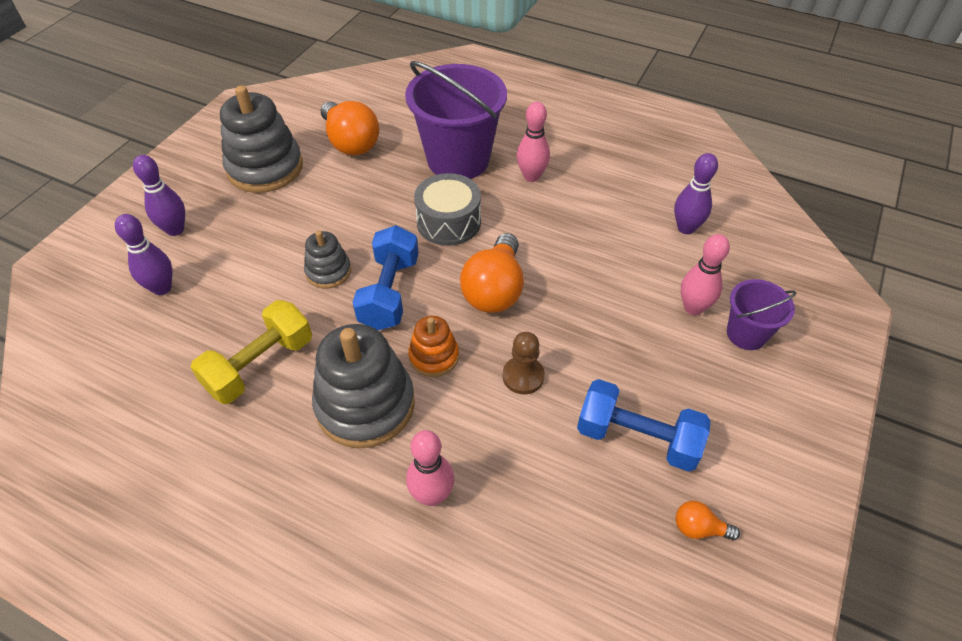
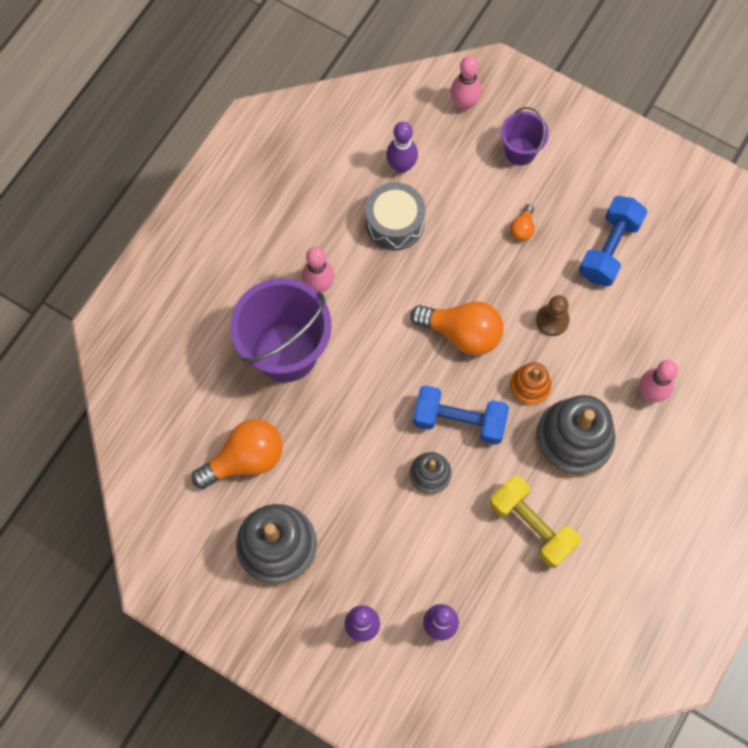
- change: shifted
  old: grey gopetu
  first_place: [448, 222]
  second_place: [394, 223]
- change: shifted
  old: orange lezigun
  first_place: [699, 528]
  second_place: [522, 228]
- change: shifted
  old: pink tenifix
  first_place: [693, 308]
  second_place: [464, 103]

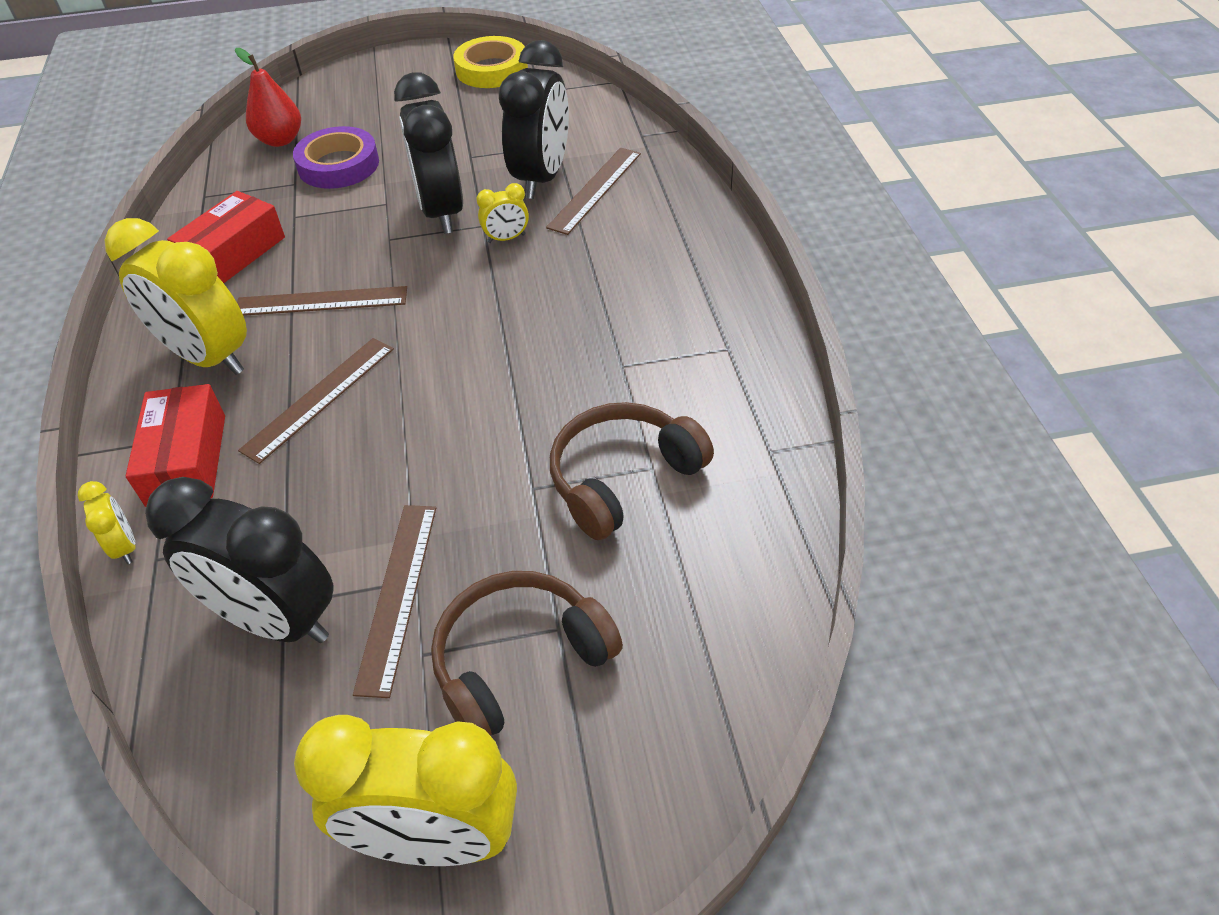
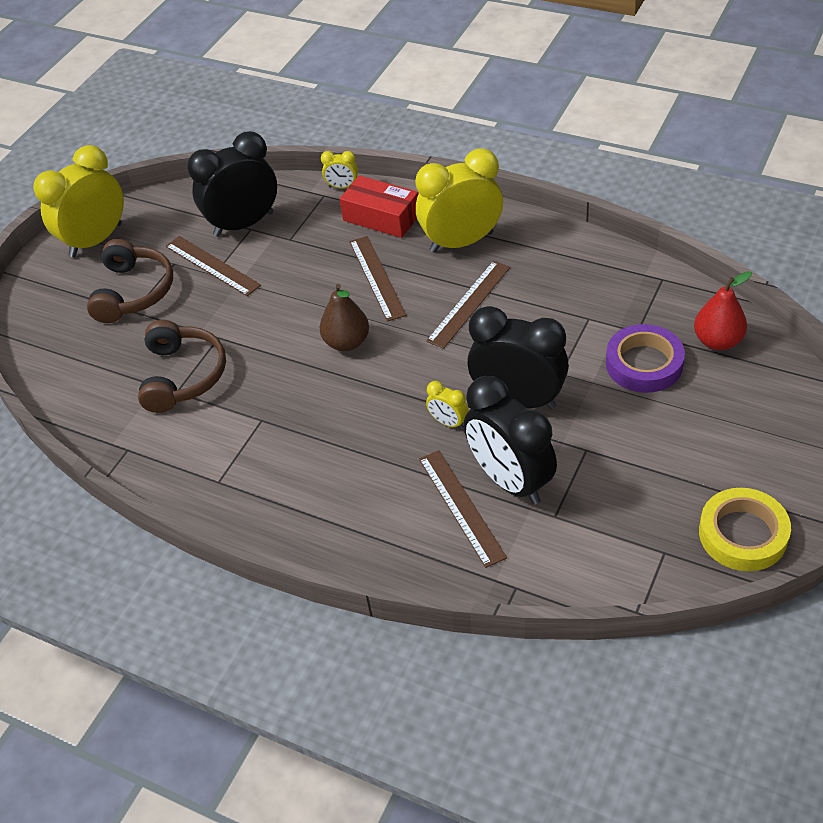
- change: gone
  old: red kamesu
  first_place: [234, 254]
- change: new
  new: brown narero
  second_place: [347, 342]
- change: rotated
  old: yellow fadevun
  first_place: [506, 238]
  second_place: [448, 422]
  degrees: -75

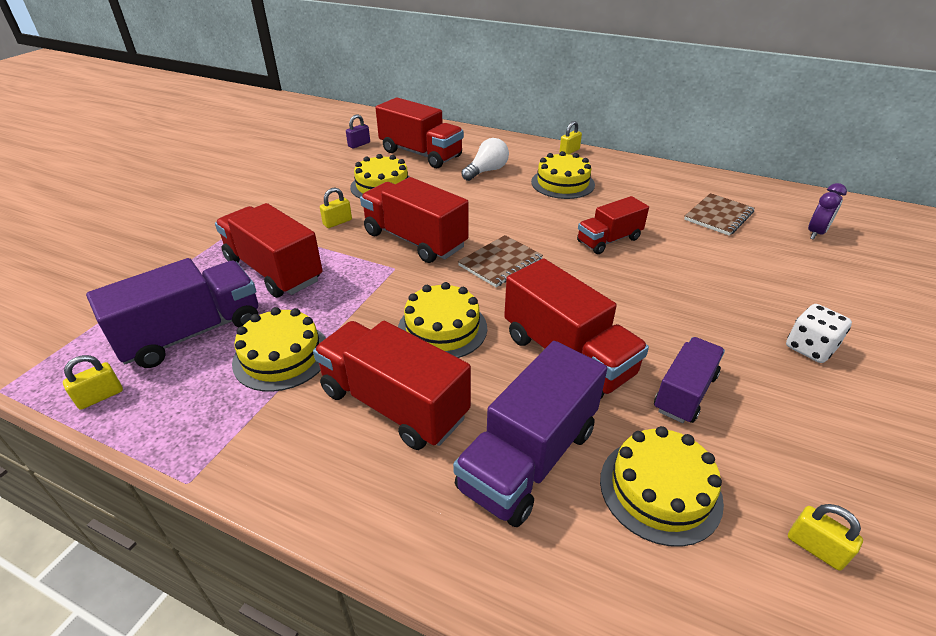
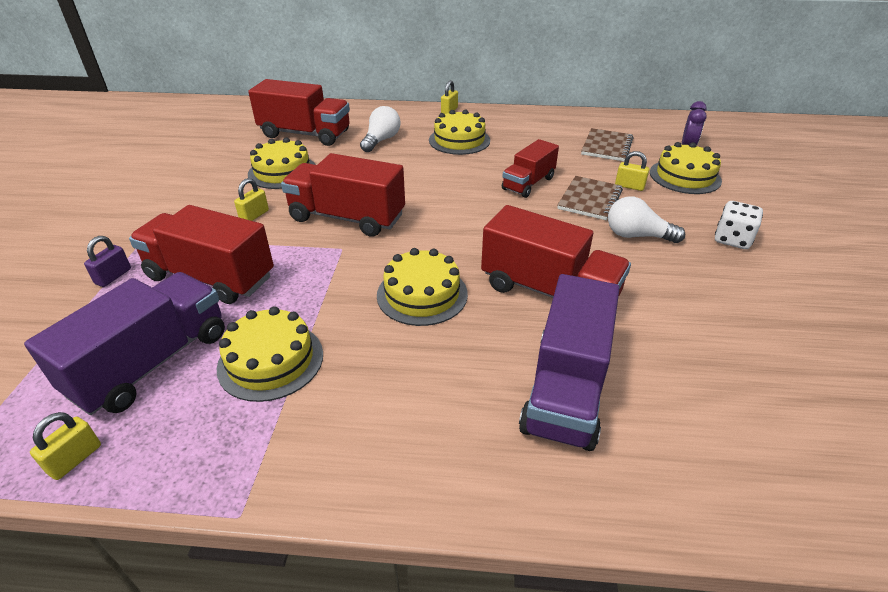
- change: gone
  old: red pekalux
  first_place: [394, 404]
- change: gone
  old: purple pekalux
  first_place: [685, 393]
- change: new
  new: white lezigun
  second_place: [637, 236]
- change: shifted
  old: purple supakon
  first_place: [359, 144]
  second_place: [113, 276]
- change: shifted
  old: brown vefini
  first_place: [500, 263]
  second_place: [589, 199]
- change: shifted
  old: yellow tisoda
  first_place: [660, 489]
  second_place: [685, 176]
- change: shifted
  old: yellow supakon
  first_place: [815, 548]
  second_place: [629, 186]

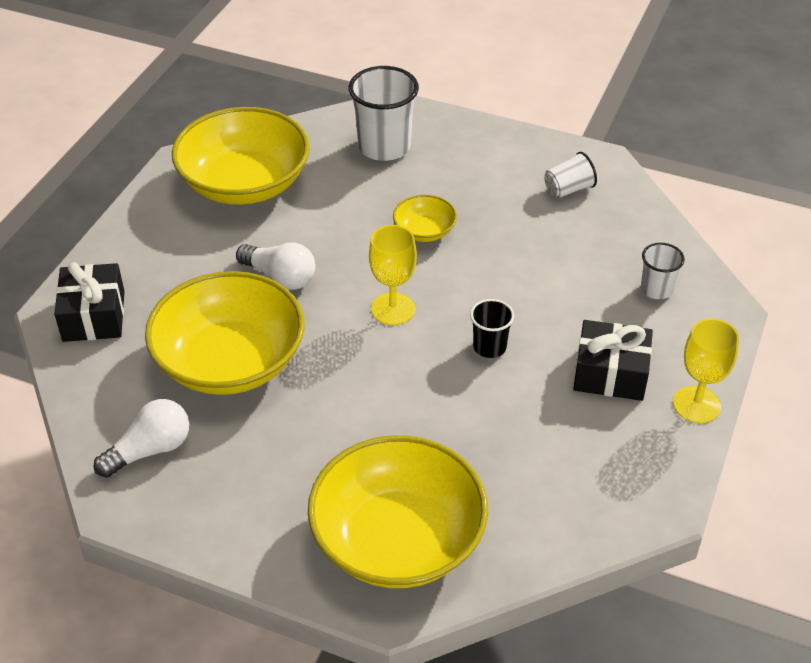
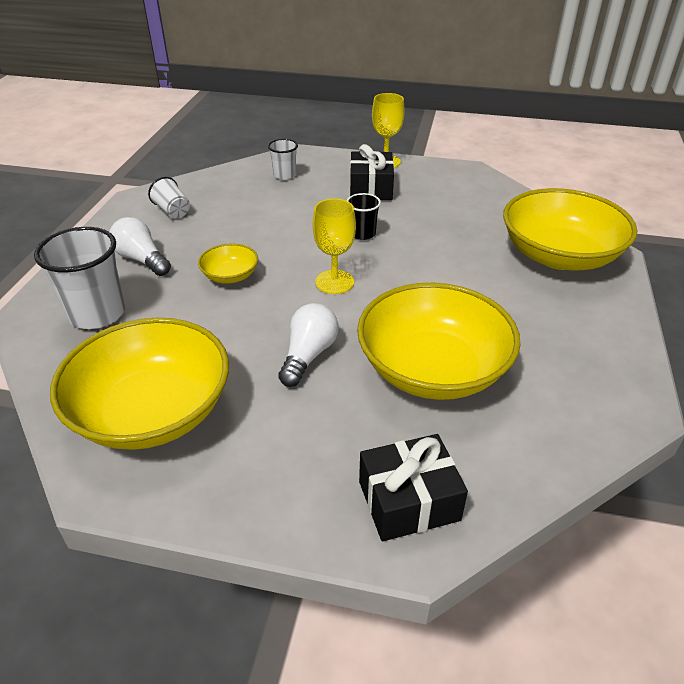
- change: shifted
  old: white lezigun
  first_place: [150, 450]
  second_place: [142, 259]

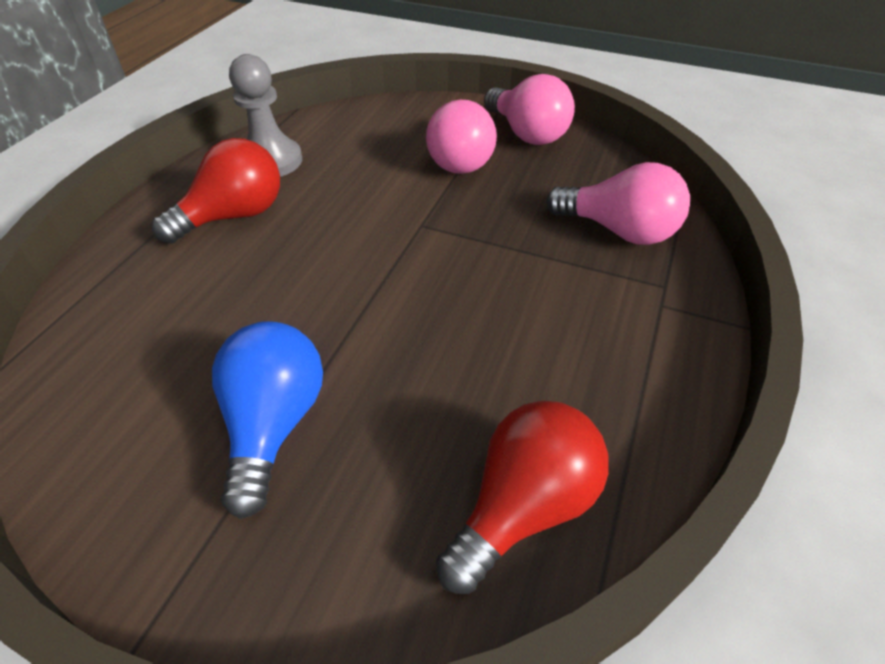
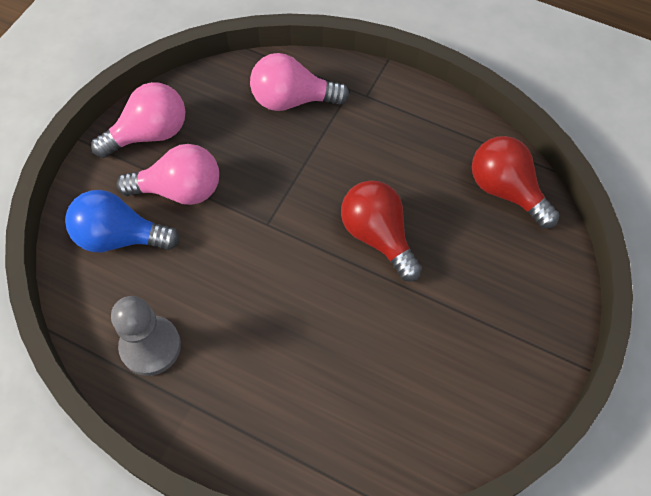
- change: shifted
  old: red lezigun
  first_place: [234, 216]
  second_place: [378, 236]
- change: shifted
  old: blue lezigun
  first_place: [274, 424]
  second_place: [120, 237]
- change: rotated
  old: pink lezigun
  first_place: [619, 231]
  second_place: [292, 100]
  degrees: -120

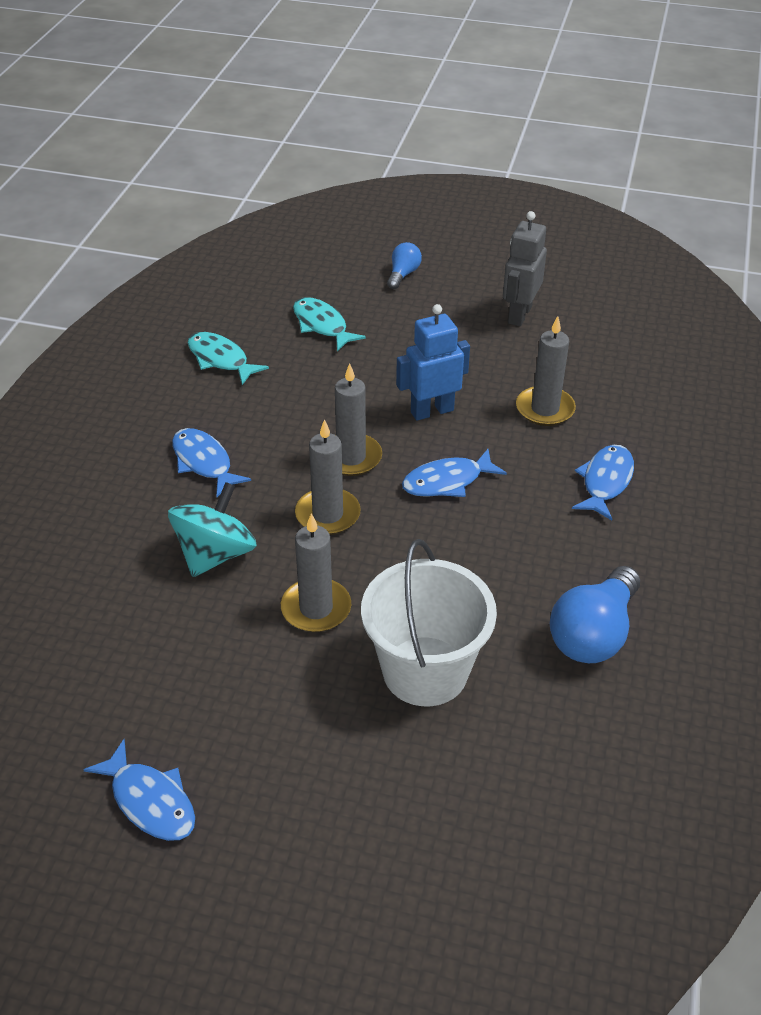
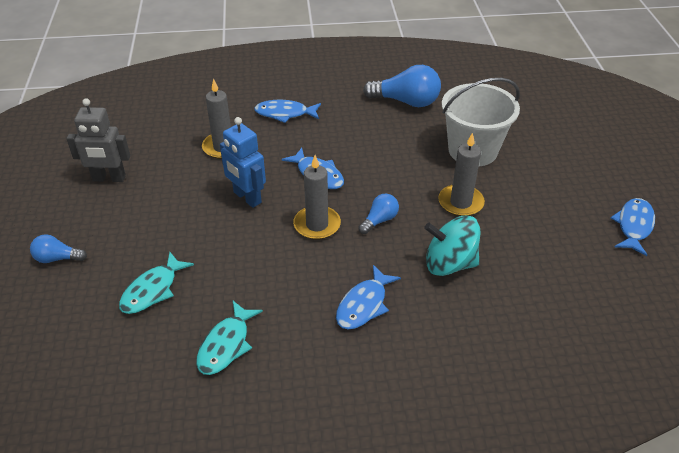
- change: swapped
  old: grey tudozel
  new: blue lezigun
  first_place: [327, 514]
  second_place: [379, 220]

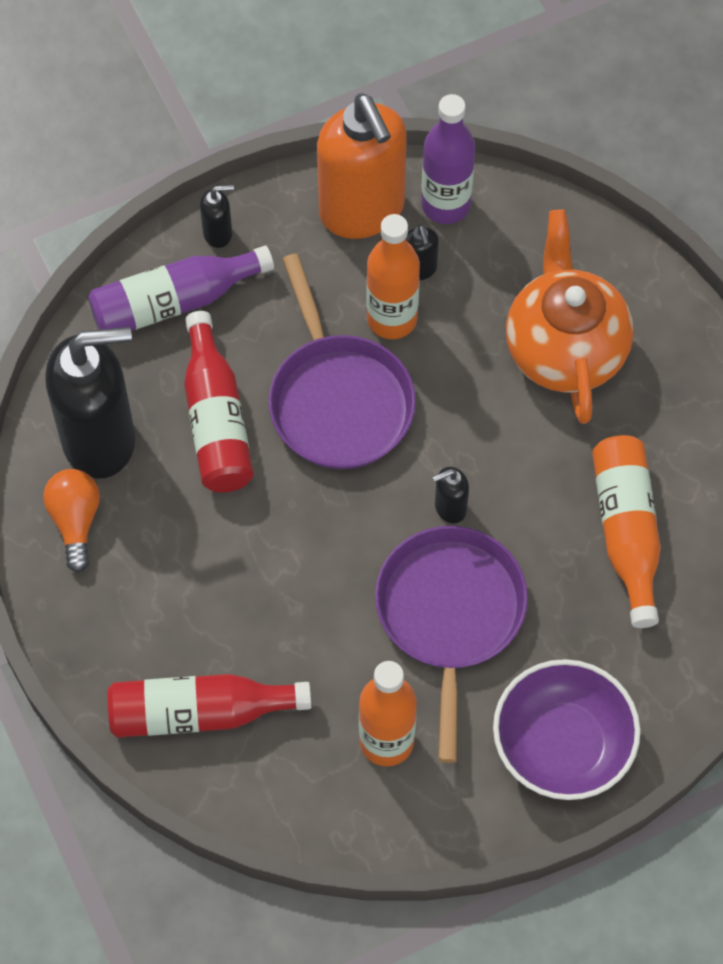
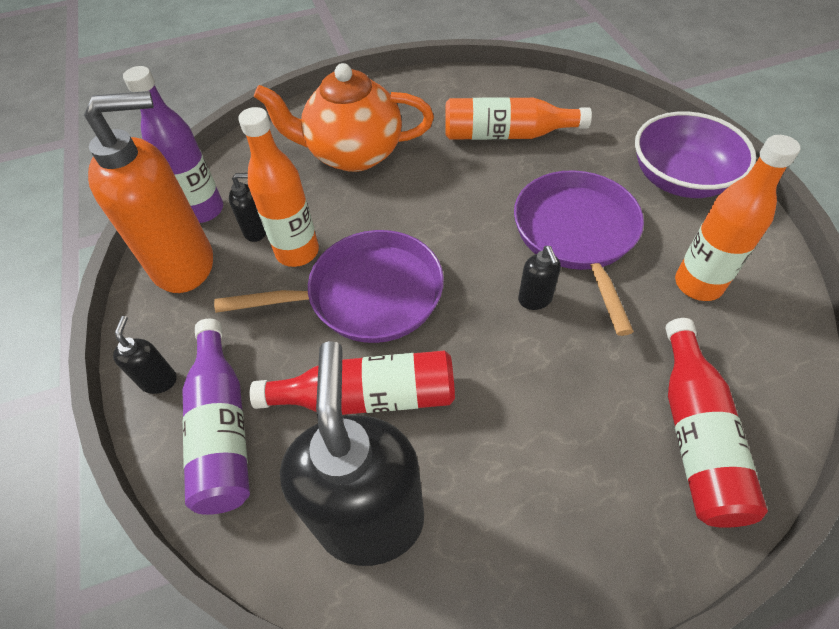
- change: gone
  old: orange lezigun
  first_place: [75, 521]
- change: shifted
  old: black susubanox
  first_place: [450, 508]
  second_place: [535, 299]
- change: rotated
  old: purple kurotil
  first_place: [450, 615]
  second_place: [576, 234]
  degrees: 75

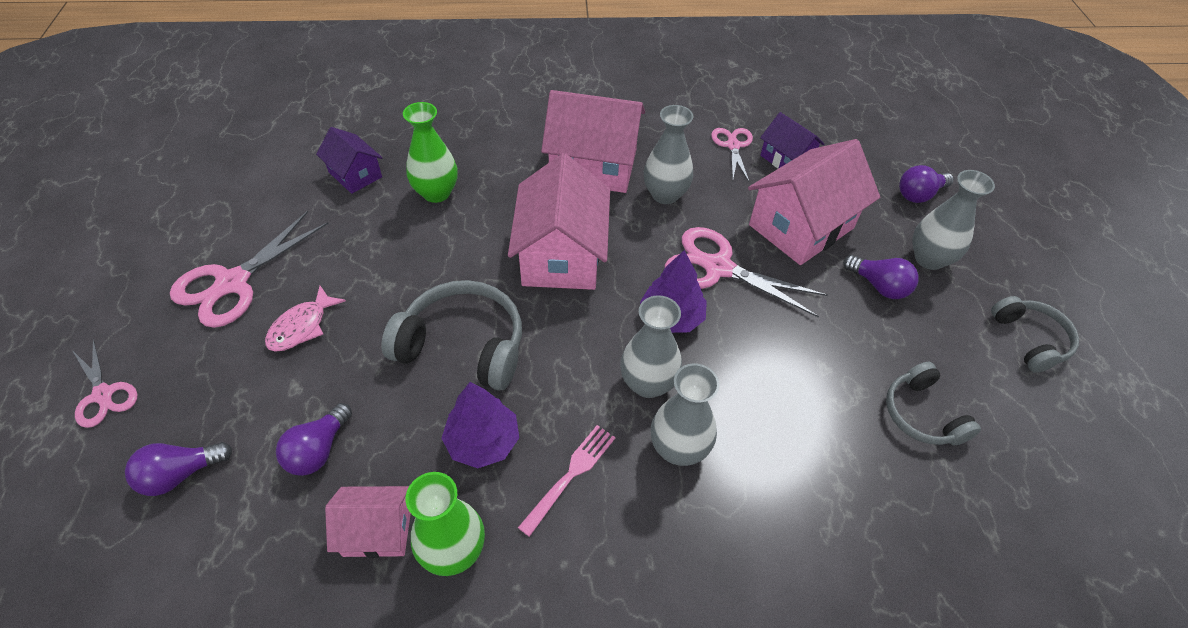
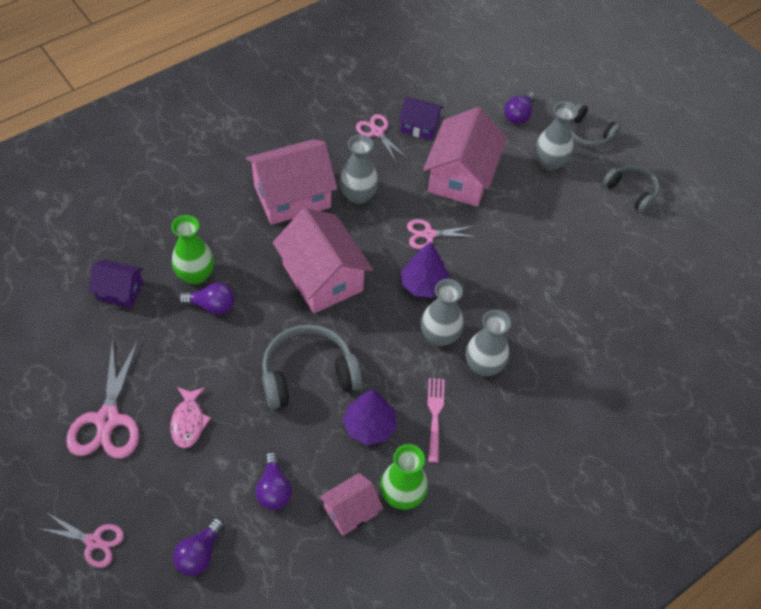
- change: shifted
  old: purple lezigun
  first_place: [879, 286]
  second_place: [212, 305]
- change: shifted
  old: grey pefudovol
  first_place: [922, 414]
  second_place: [588, 134]
- change: scaled
  old: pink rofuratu
  first_place: [717, 268]
  second_place: [429, 234]
  factor: 0.59

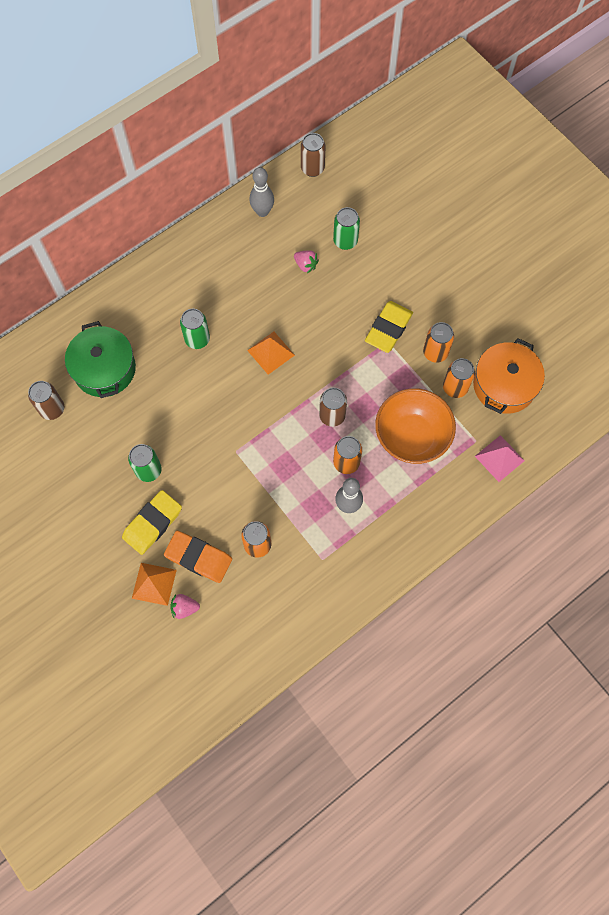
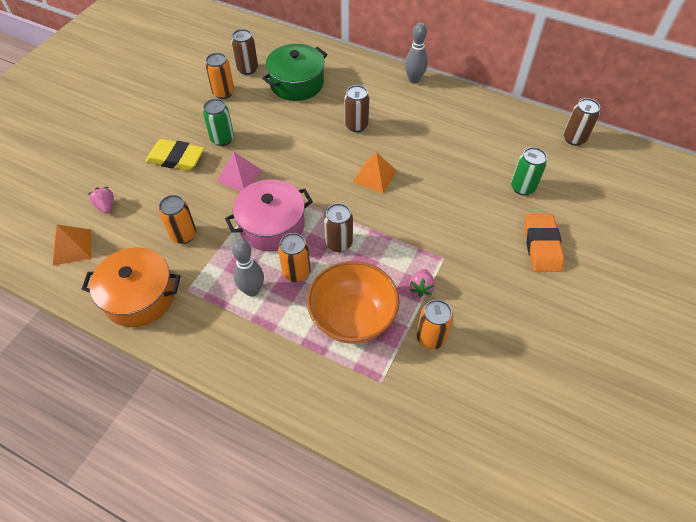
- change: gone
  old: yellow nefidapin
  first_place: [388, 329]
- change: new
  new: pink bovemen
  second_place: [272, 225]
- change: shifted
  old: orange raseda
  first_place: [154, 584]
  second_place: [72, 247]
- change: shifted
  old: orange nefidapin
  first_place: [198, 557]
  second_place: [542, 246]
- change: shifted
  old: grey tenifix
  first_place: [262, 212]
  second_place: [414, 80]
- change: shifted
  old: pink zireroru
  first_place: [305, 265]
  second_place: [421, 287]
- change: shifted
  old: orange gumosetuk
  first_place: [435, 352]
  second_place: [223, 93]
- change: shifted
  old: orange bovemen
  first_place: [504, 385]
  second_place: [139, 297]
- change: shifted
  old: pink raseda
  first_place: [499, 458]
  second_place: [239, 175]
- change: repainted
  old: green gumosetuk
  new: brown gumosetuk
  first_place: [197, 339]
  second_place: [356, 125]

